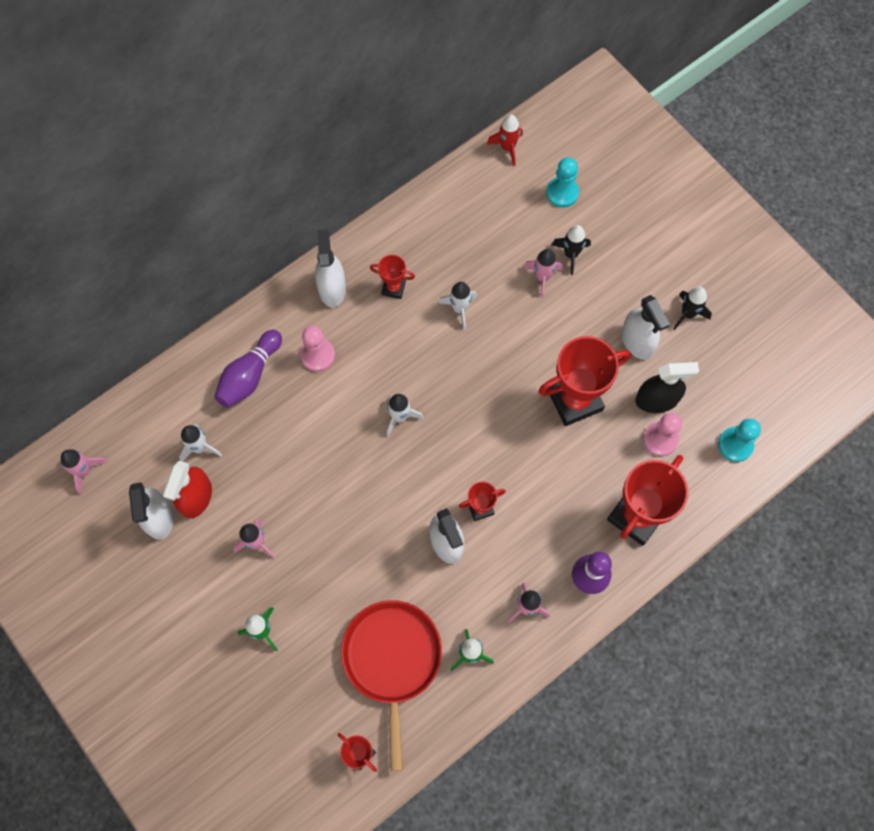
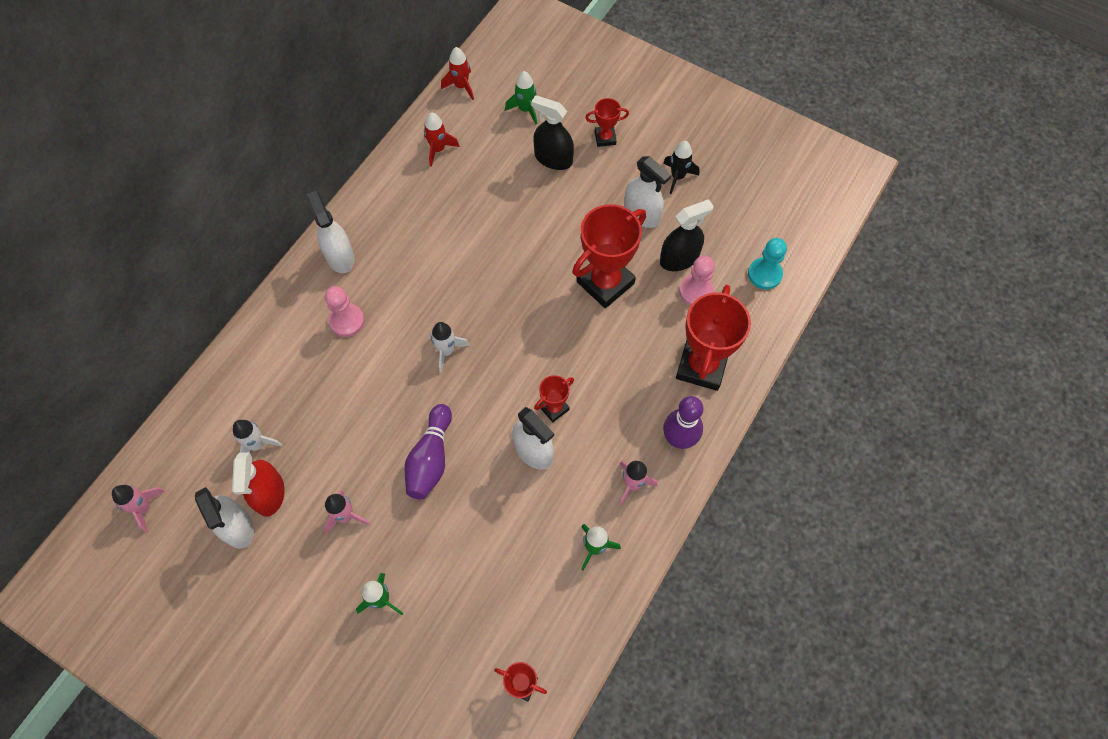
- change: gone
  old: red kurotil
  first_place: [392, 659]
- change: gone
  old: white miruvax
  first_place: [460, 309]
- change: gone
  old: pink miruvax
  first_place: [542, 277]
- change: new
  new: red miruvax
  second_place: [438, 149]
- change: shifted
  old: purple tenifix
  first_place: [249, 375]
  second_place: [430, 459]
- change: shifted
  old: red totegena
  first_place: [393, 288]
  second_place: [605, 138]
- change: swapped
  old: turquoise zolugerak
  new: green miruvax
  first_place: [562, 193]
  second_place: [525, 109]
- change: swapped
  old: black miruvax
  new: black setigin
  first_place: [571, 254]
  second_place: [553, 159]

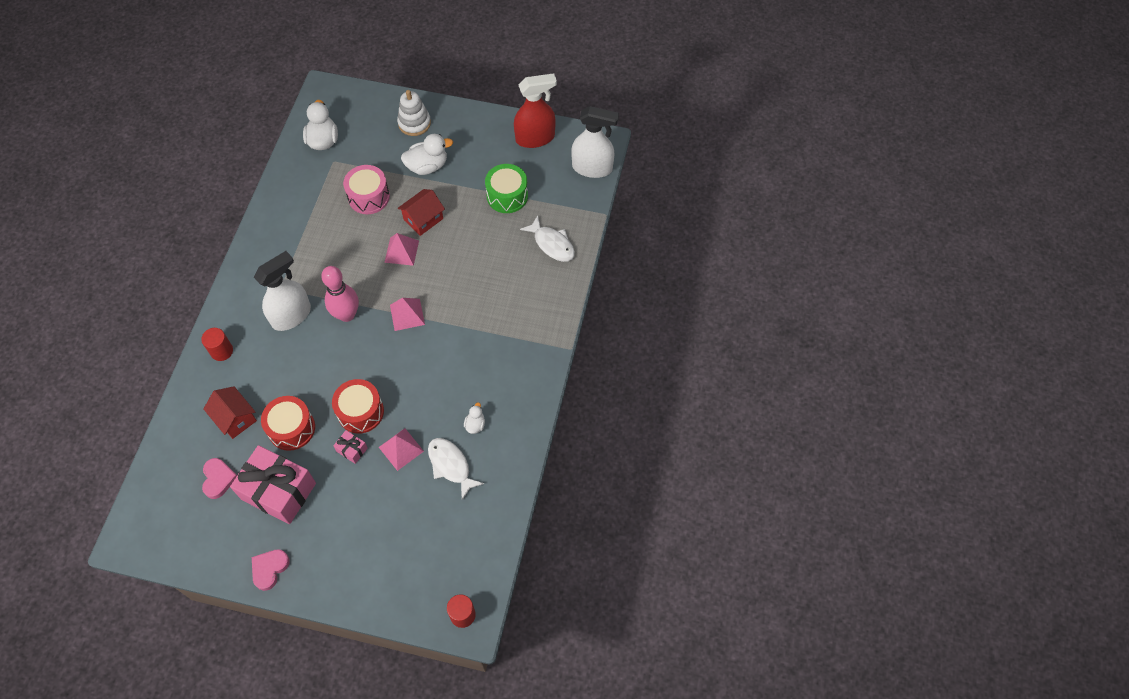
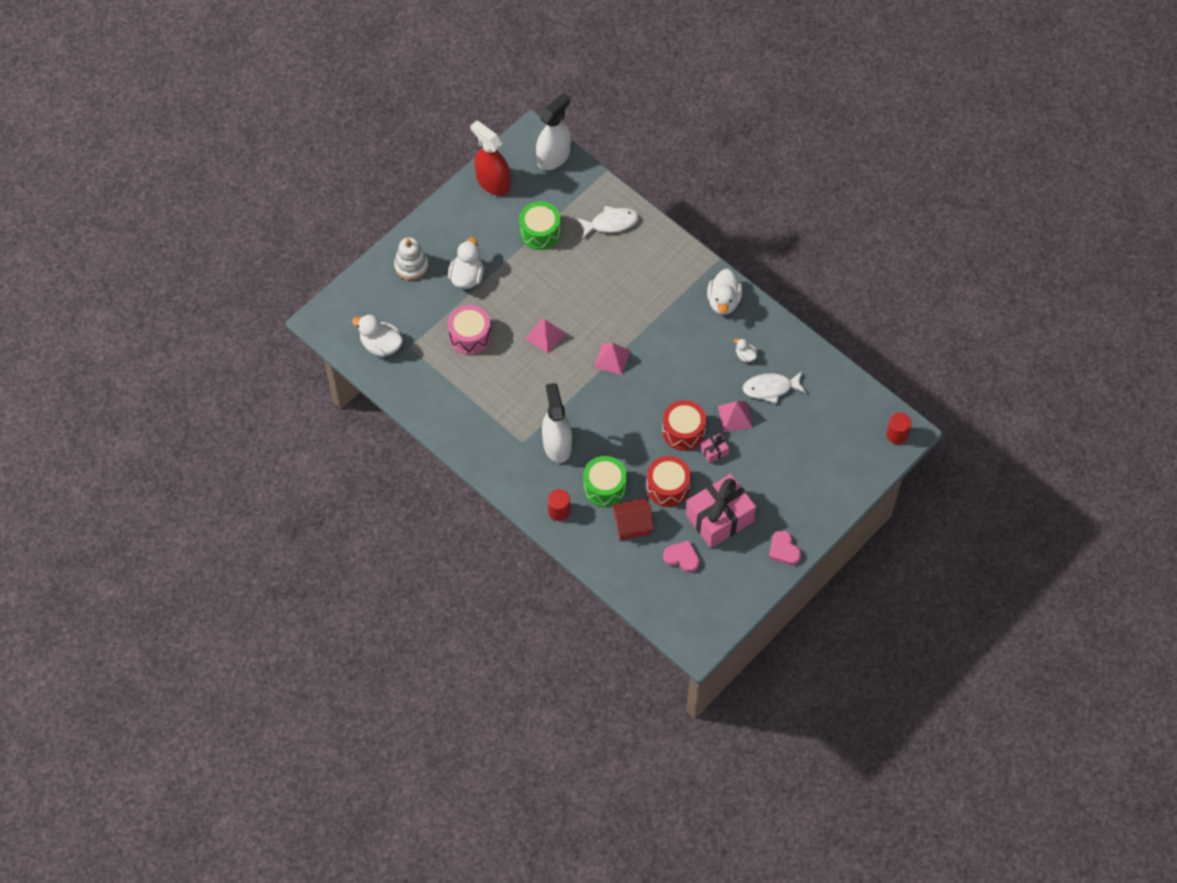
- change: gone
  old: pink tenifix
  first_place: [347, 314]
- change: gone
  old: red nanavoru
  first_place: [423, 219]
- change: new
  new: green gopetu
  second_place: [605, 487]
- change: new
  new: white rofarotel
  second_place: [723, 301]
- change: rotated
  old: red setigin
  first_place: [535, 138]
  second_place: [492, 182]
  degrees: -60

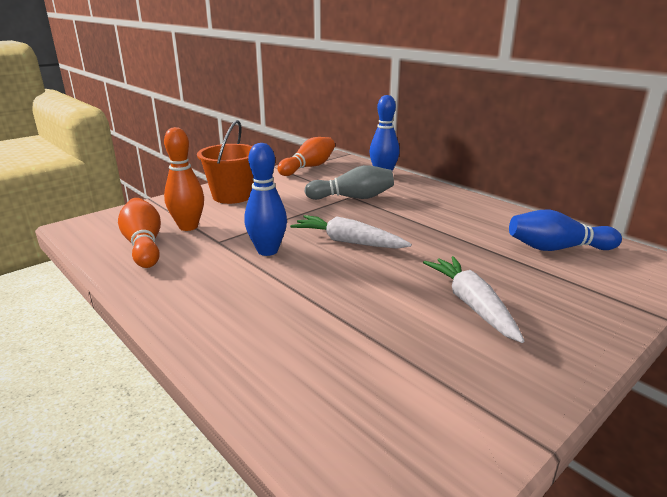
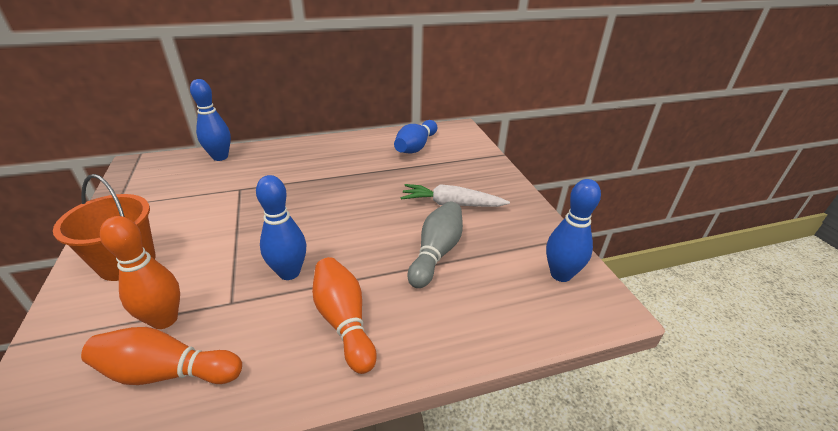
- change: gone
  old: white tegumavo
  first_place: [348, 242]
- change: new
  new: blue tenifix
  second_place: [560, 274]
- change: shifted
  old: orange tenifix
  first_place: [308, 167]
  second_place: [344, 321]
- change: shifted
  old: grey tenifix
  first_place: [352, 198]
  second_place: [436, 253]

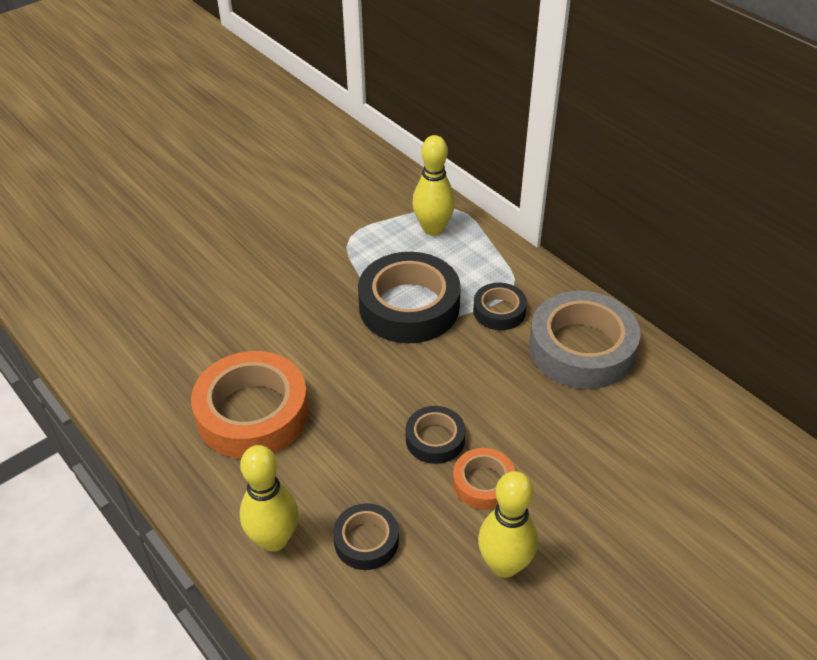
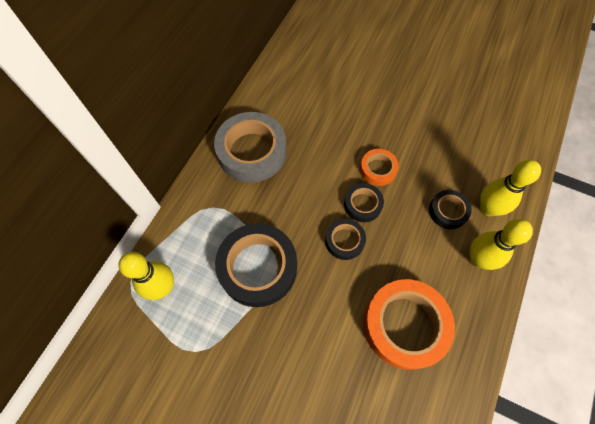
- change: shifted
  old: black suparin
  first_place: [499, 311]
  second_place: [344, 241]
- change: shifted
  old: yellow tenifix
  first_place: [504, 565]
  second_place: [488, 208]

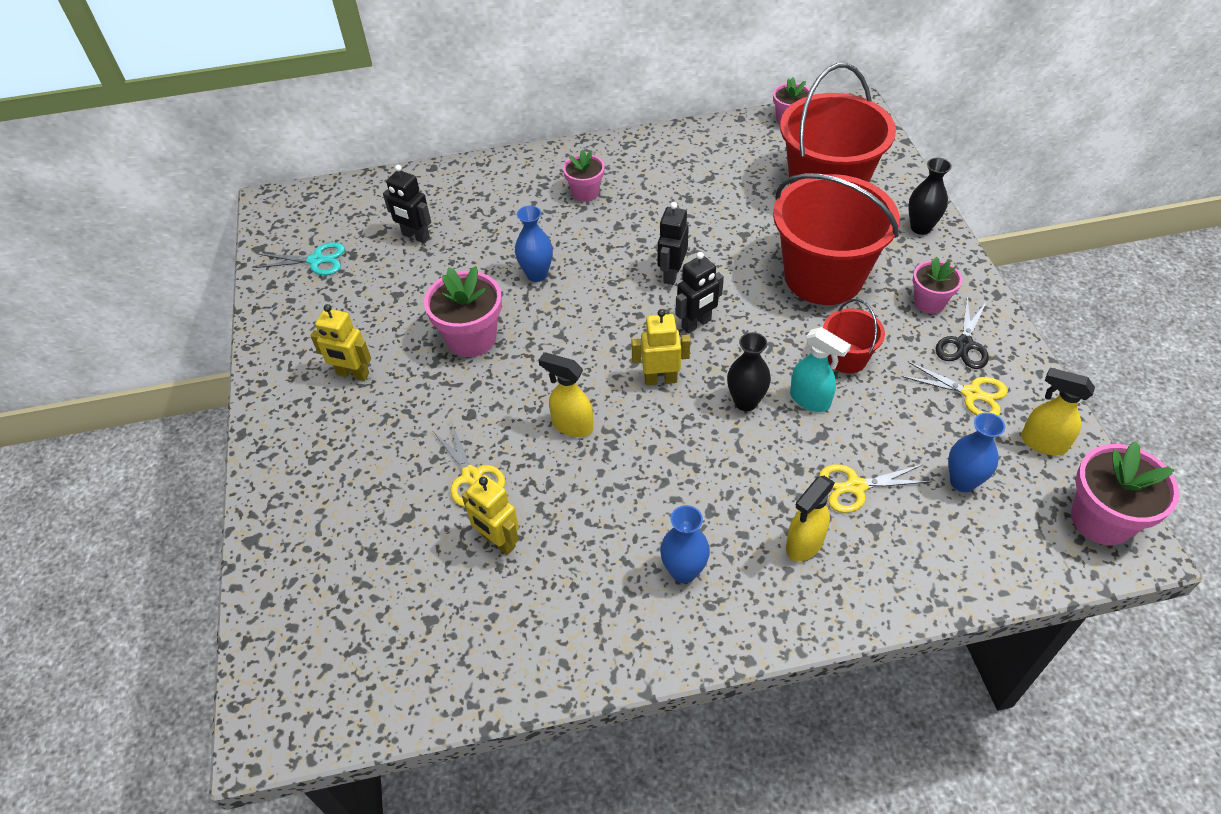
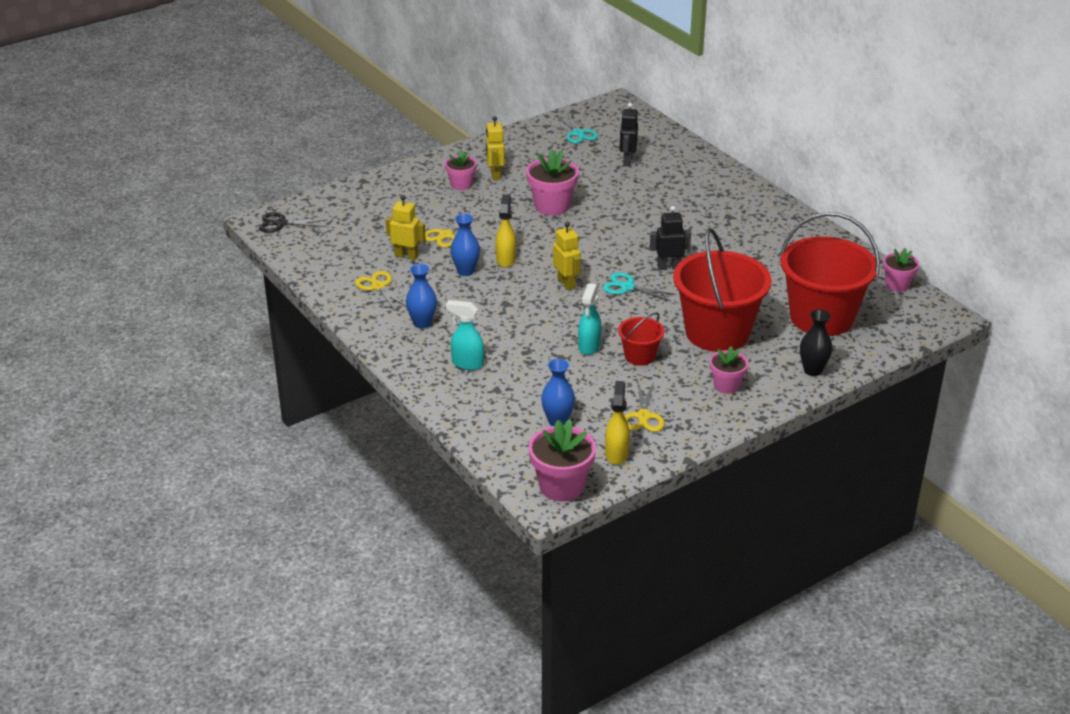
- change: gone
  old: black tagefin
  first_place: [745, 402]
- change: shifted
  old: blue tagefin
  first_place: [537, 274]
  second_place: [465, 271]
- change: shifted
  old: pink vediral
  first_place: [585, 193]
  second_place: [461, 184]
- change: shifted
  old: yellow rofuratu
  first_place: [856, 487]
  second_place: [378, 287]
- change: shifted
  old: black rofuratu
  first_place: [964, 344]
  second_place: [281, 224]
- change: swapped
  old: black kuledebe
  new: turquoise rofuratu
  first_place: [696, 324]
  second_place: [627, 287]
- change: repainted
  old: yellow setigin
  new: turquoise setigin
  first_place: [804, 544]
  second_place: [467, 364]
- change: rotated
  old: yellow kuledebe
  first_place: [498, 541]
  second_place: [406, 256]
  degrees: 90

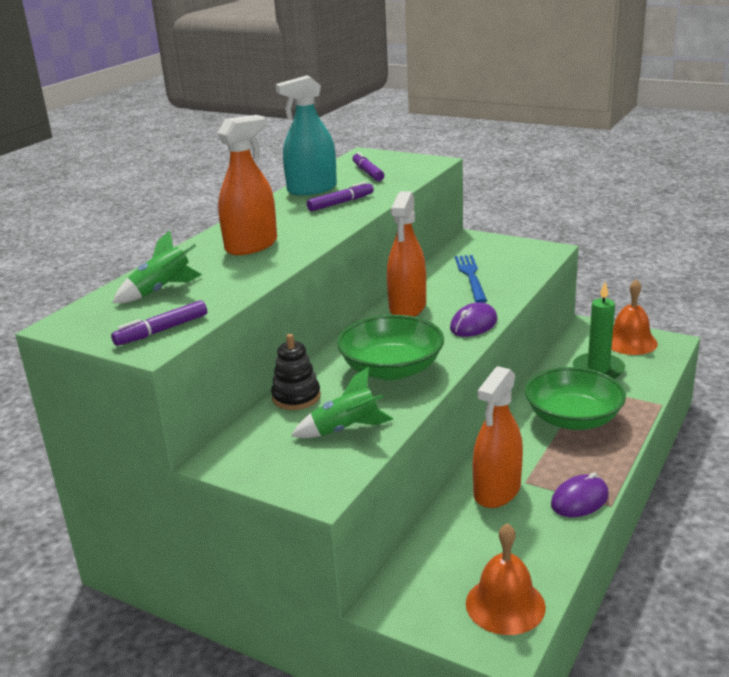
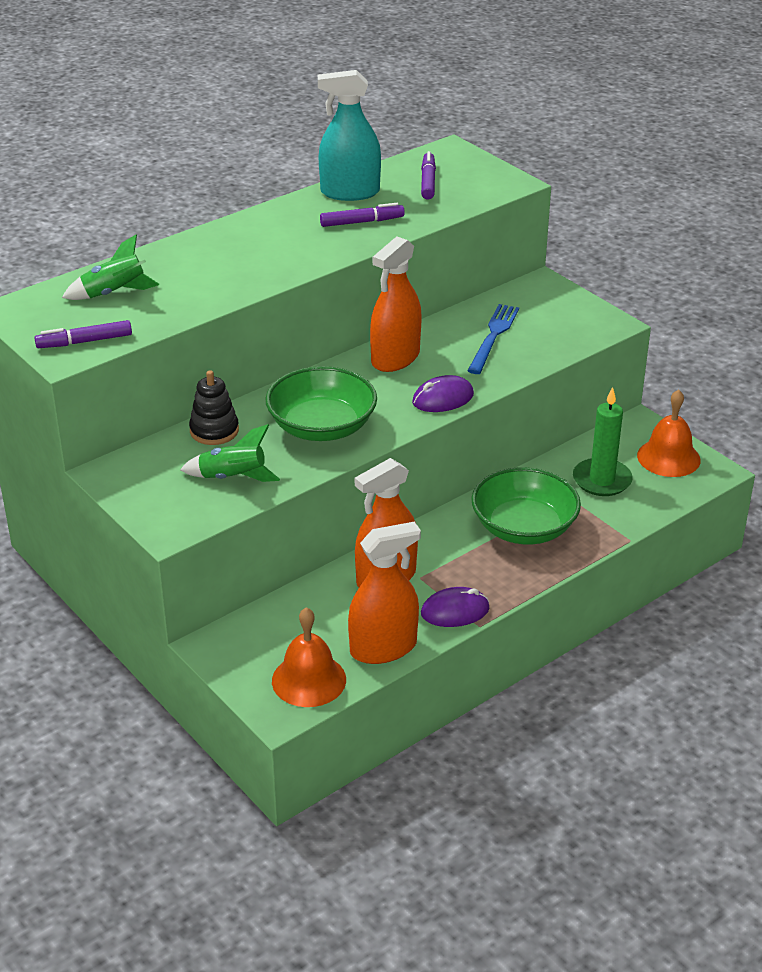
- change: shifted
  old: orange setigin
  first_place: [251, 246]
  second_place: [383, 648]

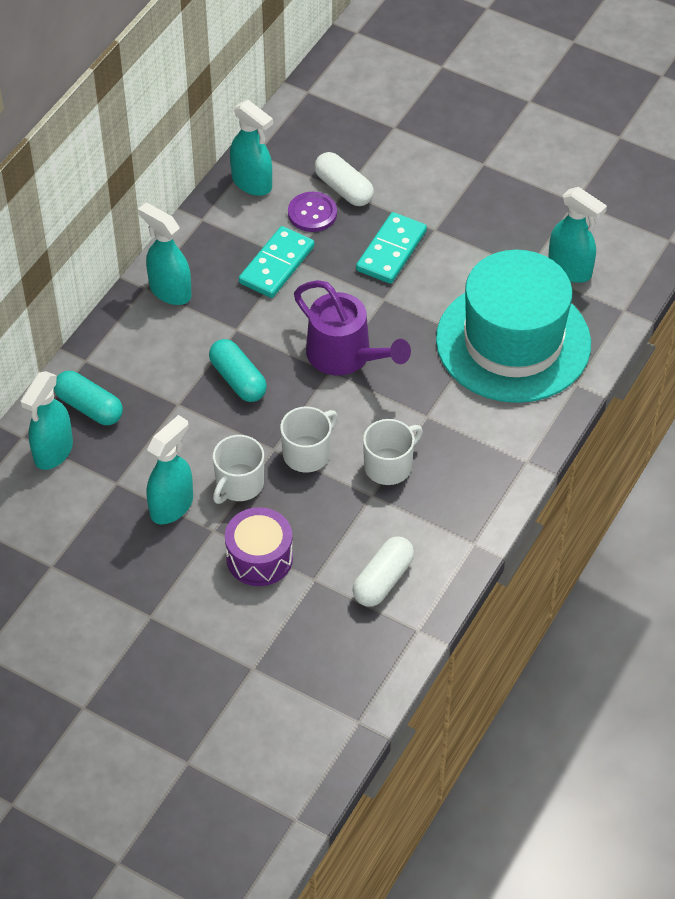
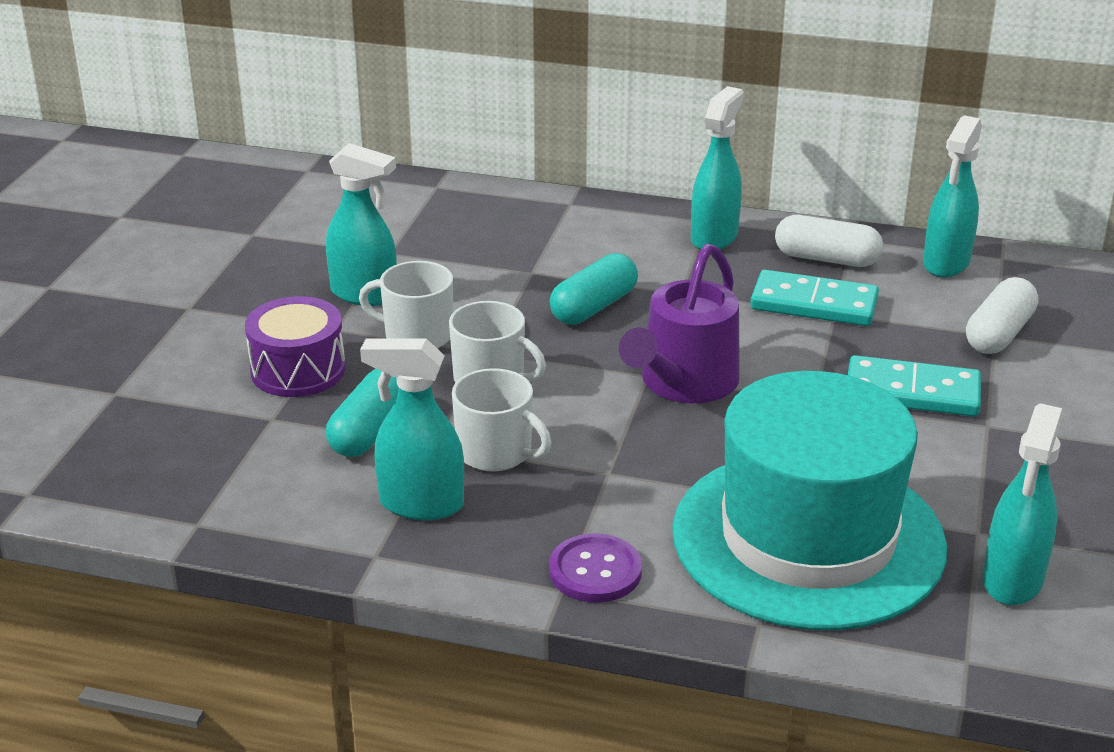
- change: shifted
  old: turquoise setigin
  first_place: [53, 452]
  second_place: [420, 504]
- change: shifted
  old: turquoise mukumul
  first_place: [89, 407]
  second_place: [370, 430]
- change: shifted
  old: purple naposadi
  first_place: [312, 213]
  second_place: [595, 571]
- change: shifted
  old: white mukumul
  first_place: [383, 580]
  second_place: [826, 259]

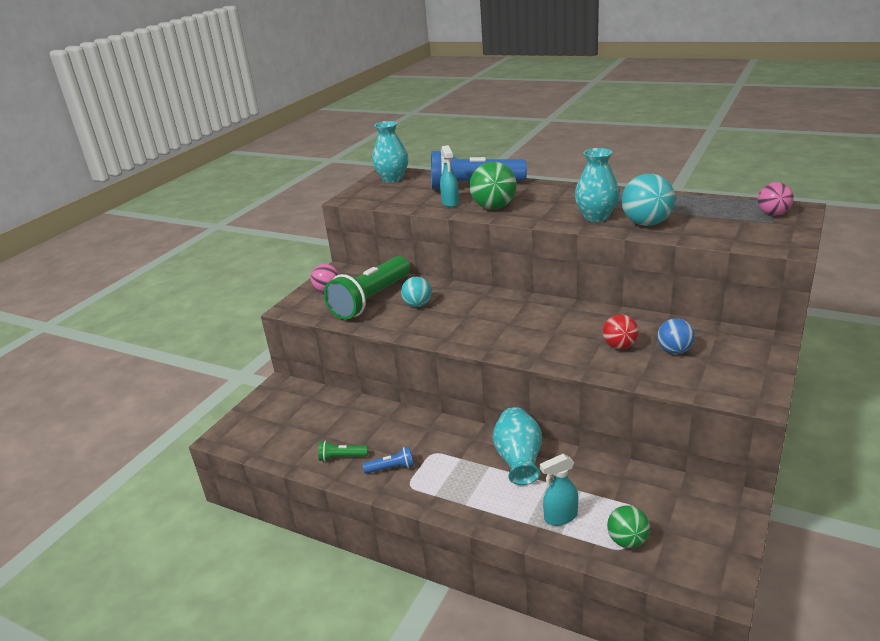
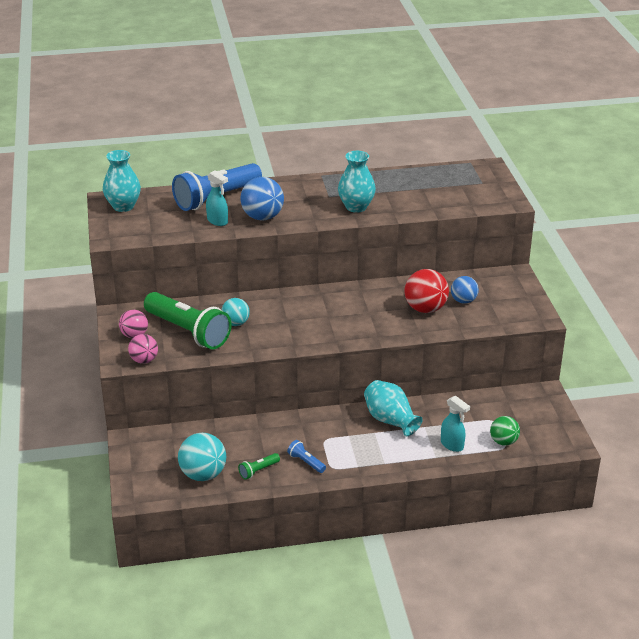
- change: shifted
  old: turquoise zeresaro
  first_place: [646, 223]
  second_place: [203, 474]
- change: shifted
  old: pink zeresaro
  first_place: [773, 214]
  second_place: [144, 360]
- change: repainted
  old: green zeresaro
  new: blue zeresaro
  first_place: [494, 207]
  second_place: [262, 217]
- change: rotated
  old: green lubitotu
  first_place: [371, 300]
  second_place: [188, 332]
  degrees: -45
- change: rotated
  old: blue lubitotu
  first_place: [391, 468]
  second_place: [306, 462]
  degrees: -90
- change: rotated
  old: turquoise setigin
  first_place: [560, 517]
  second_place: [452, 445]
  degrees: -75
- change: scaled
  old: red zeresaro
  first_place: [619, 346]
  second_place: [425, 309]
  factor: 1.58

